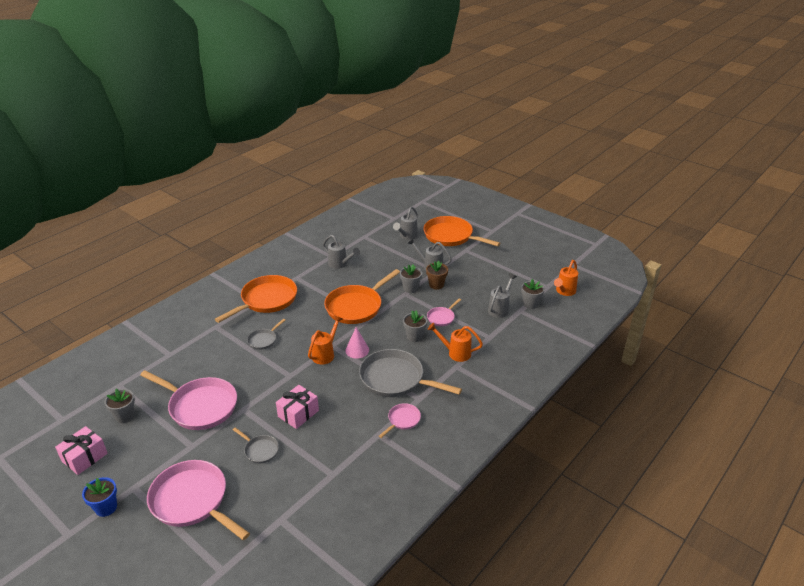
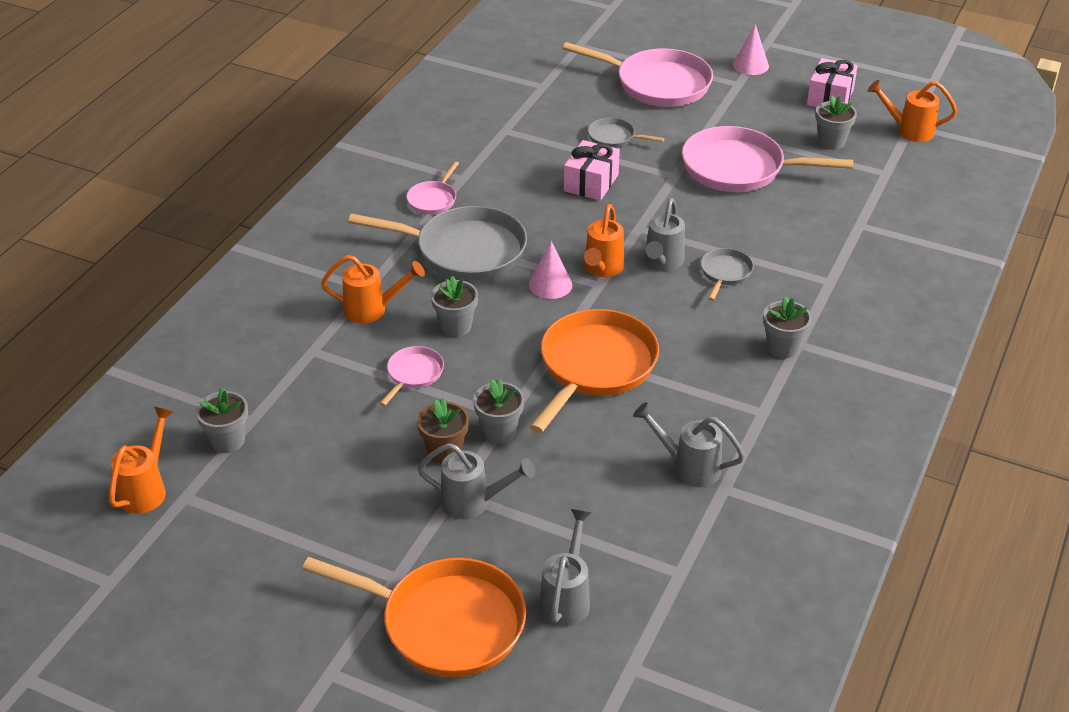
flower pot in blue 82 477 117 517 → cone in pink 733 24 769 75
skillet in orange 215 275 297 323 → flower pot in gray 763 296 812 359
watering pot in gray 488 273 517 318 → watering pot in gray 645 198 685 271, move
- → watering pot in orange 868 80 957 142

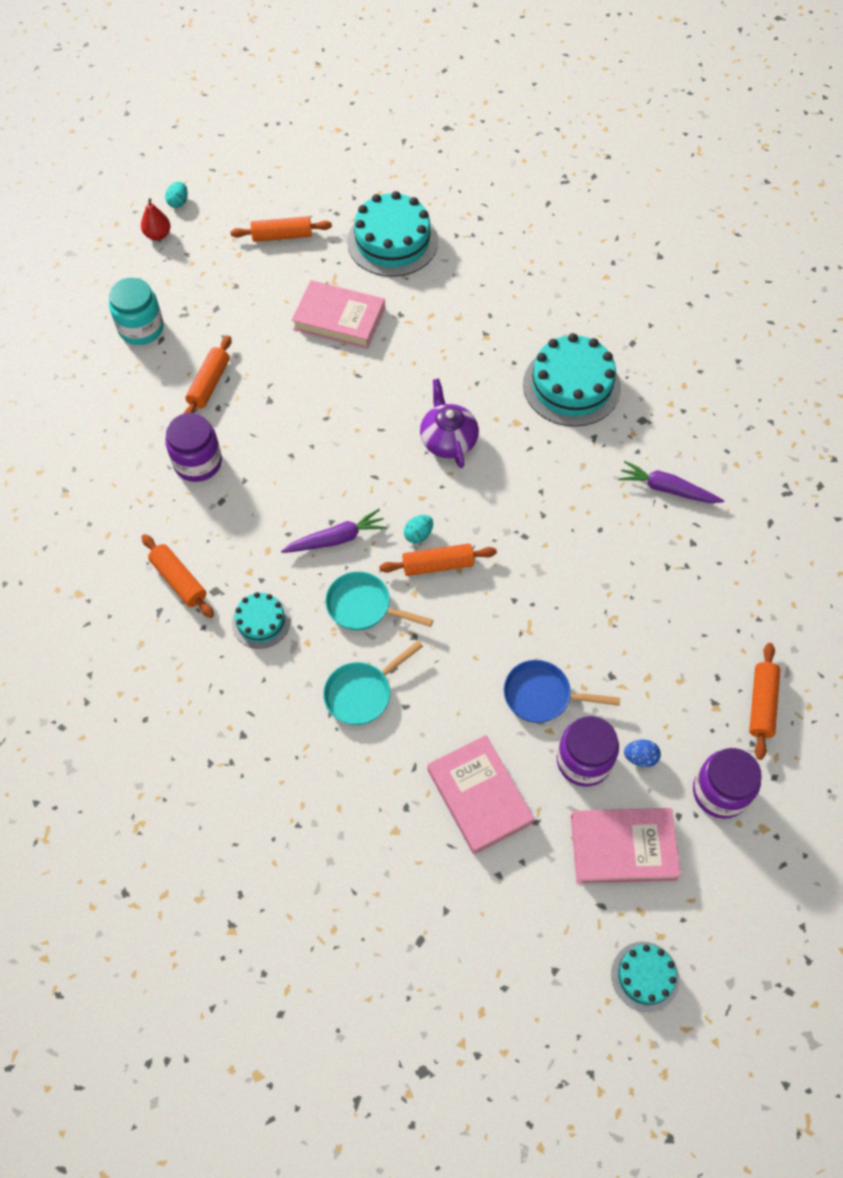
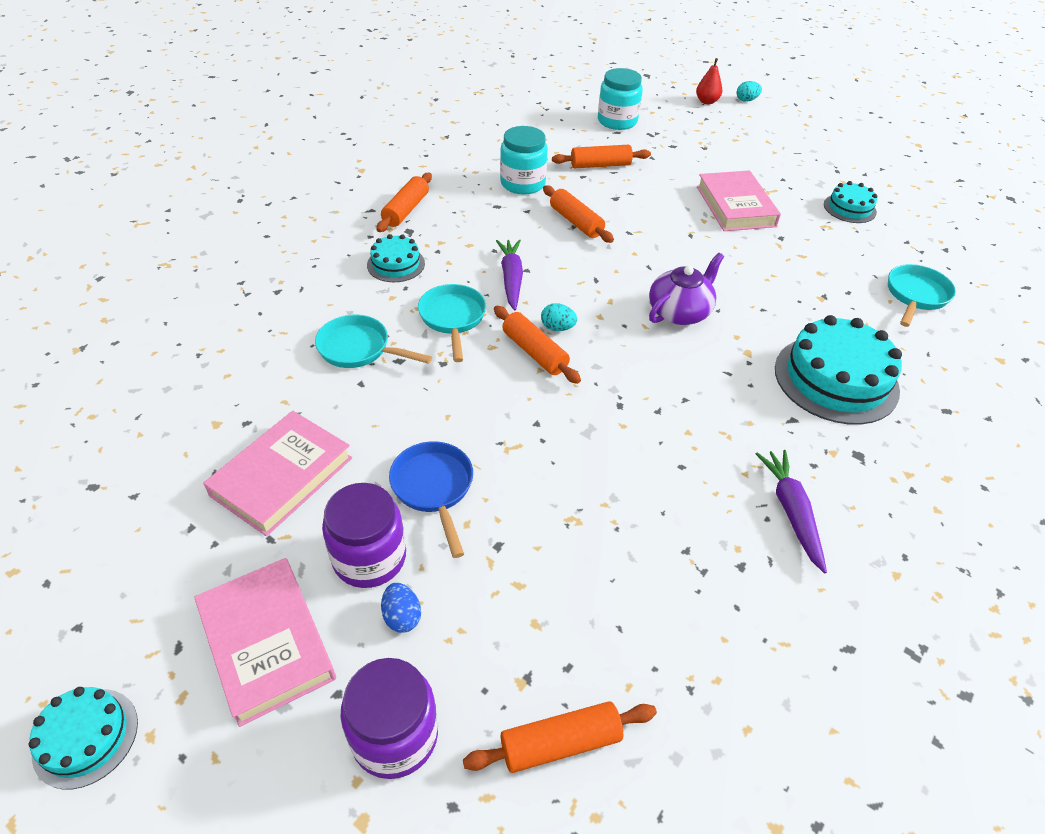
jar in royal purple 165 413 222 482 → jar in turquoise 500 126 548 195
pastry roller in orange 230 216 332 242 → pastry roller in orange 543 185 614 243, move
carrot in royal purple 281 509 388 553 → carrot in royal purple 496 239 523 311, 135 degrees counterclockwise
layer cake in turquoise 347 191 438 277 → layer cake in turquoise 824 181 877 223, x0.54
- → skillet in turquoise 888 264 956 327

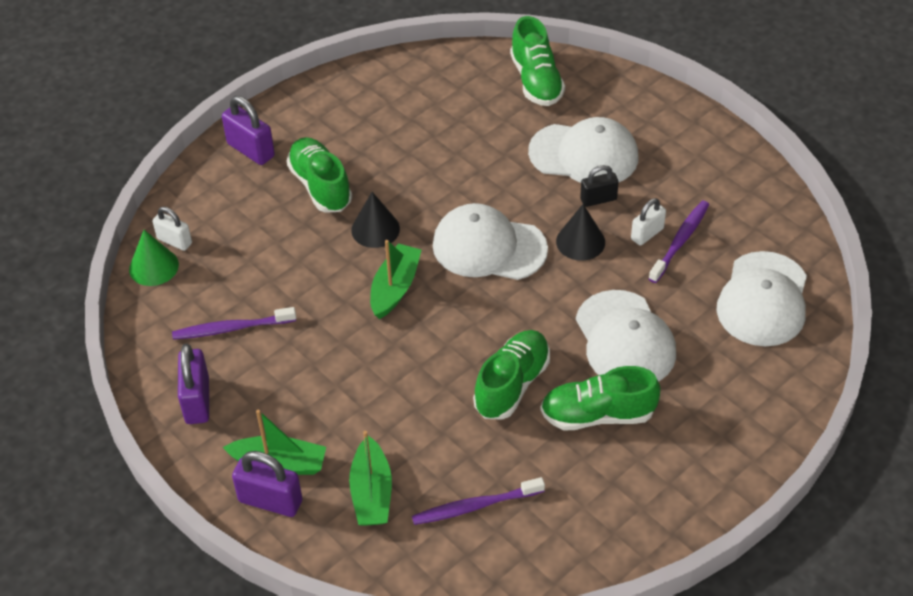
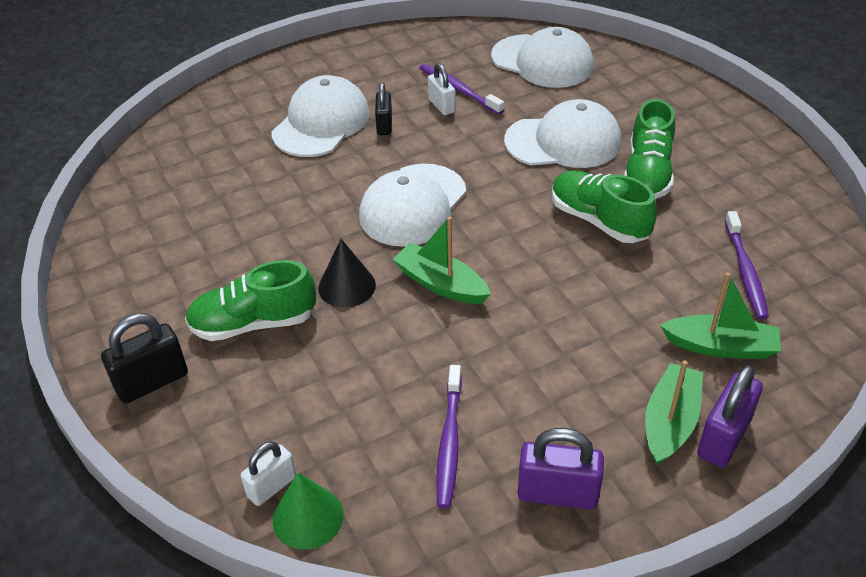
padlock in royal purple 222 96 275 165 → padlock in jet-black 101 314 188 404
lace-up shoe in leaf-green 510 16 565 106 → -
cone in jet-black 556 204 605 261 → -

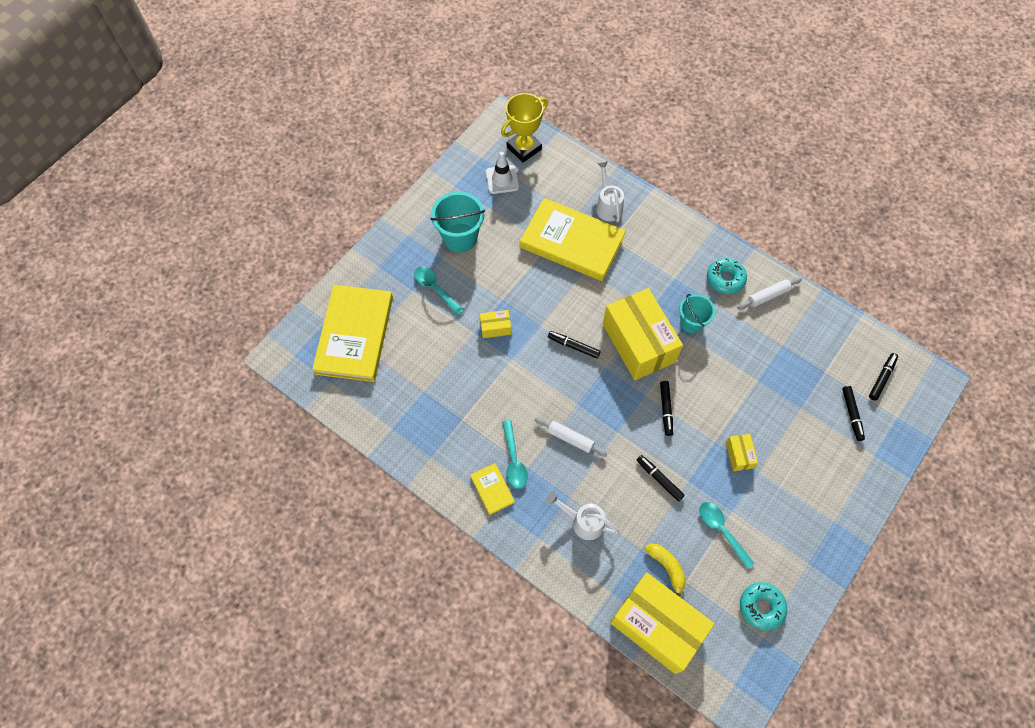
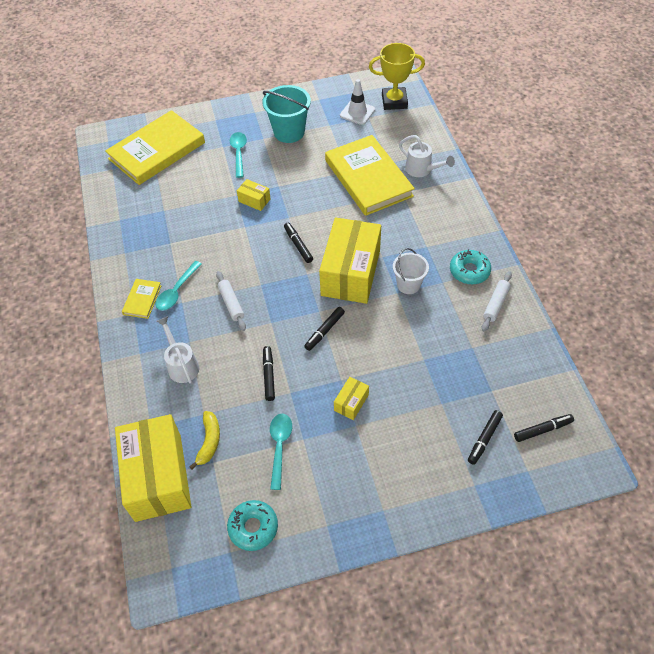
watering pot in pure white 596 161 624 222 → watering pot in pure white 399 135 455 177, 105 degrees clockwise
bucket in turquoise 679 294 715 333 → bucket in pure white 393 248 429 294
pastry roller in pure white 737 277 802 310 → pastry roller in pure white 482 271 512 331, 75 degrees counterclockwise

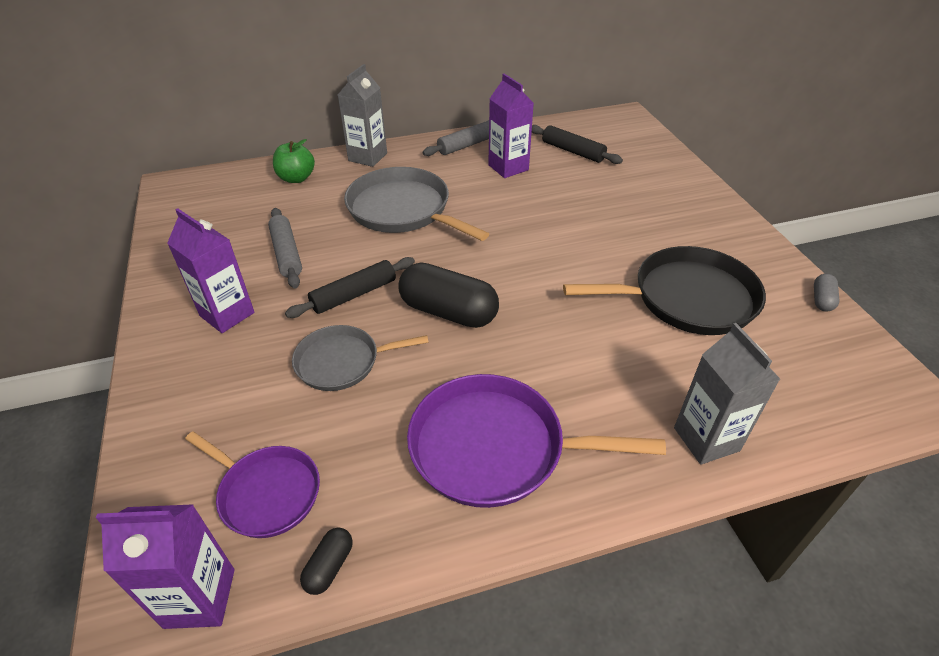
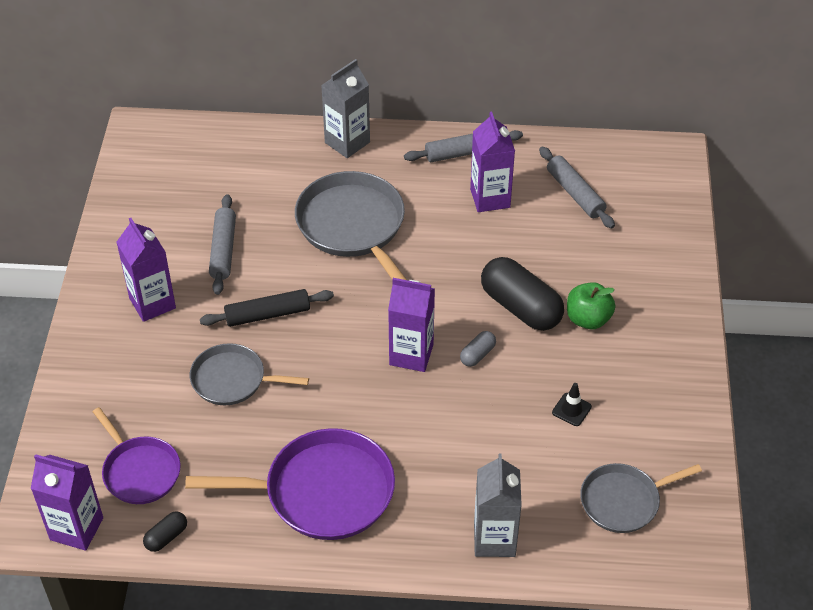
apple in leaf-green 273 139 315 183 → apple in leaf-green 567 282 615 329, move
capsule in jet-black 398 262 499 328 → capsule in jet-black 481 257 564 331, move
skillet in royal purple 407 374 666 508 → skillet in royal purple 185 428 395 540, 150 degrees clockwise
pastry roller in jet-black 532 125 623 164 → pastry roller in gray 539 147 615 229
skillet in jet-black 563 246 766 335 → safety cone in jet-black 552 383 592 426
capsule in gray 814 274 840 312 → capsule in gray 460 331 496 367, move
- → milk carton in royal purple 388 278 435 372
- → skillet in gray 580 463 702 533

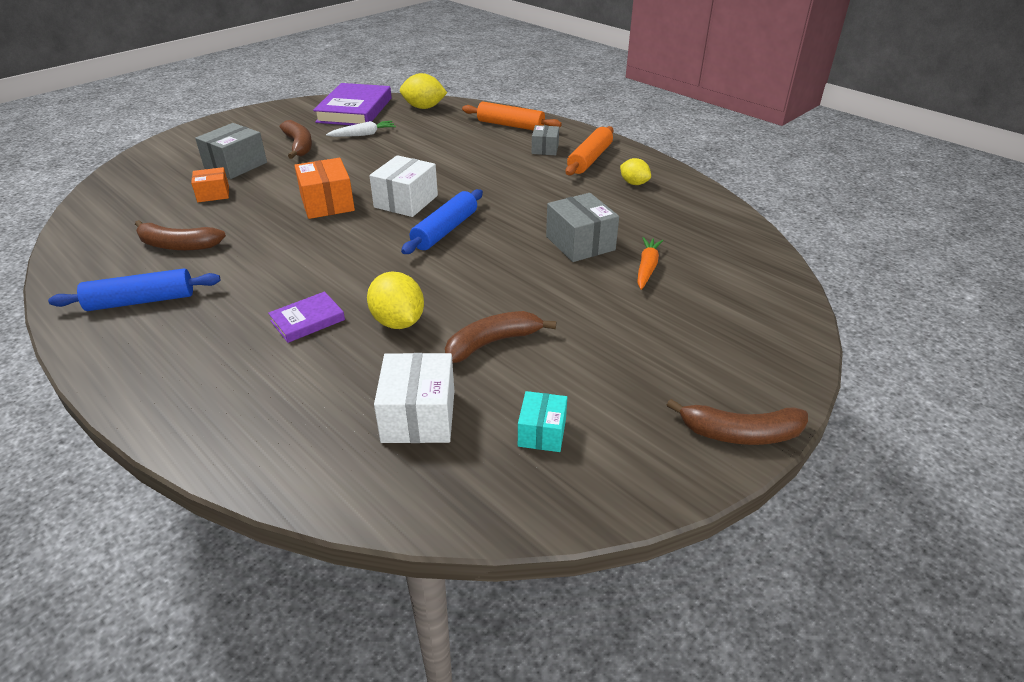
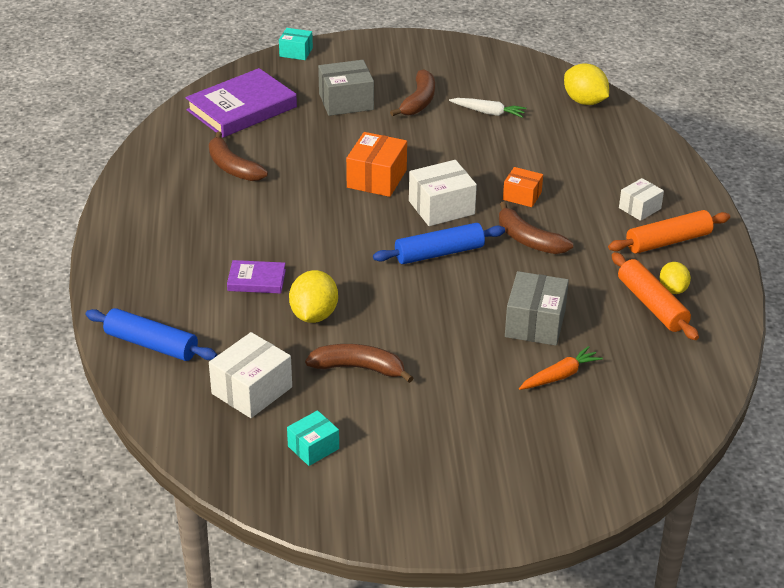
pastry roller in blue 48 268 221 311 → pastry roller in blue 86 308 217 361, move
parcel in orange 191 167 229 202 → parcel in orange 503 167 543 207, move
hardcover in royal purple 313 83 392 125 → hardcover in royal purple 185 68 297 138, move
pastry roller in orange 462 102 562 130 → pastry roller in orange 612 252 699 340, move
parcel in gray 532 125 559 155 → parcel in pure white 619 178 664 221
toy banana in dark brown 667 399 808 445 → toy banana in dark brown 499 201 573 254, move
- → parcel in turquoise 279 28 313 60

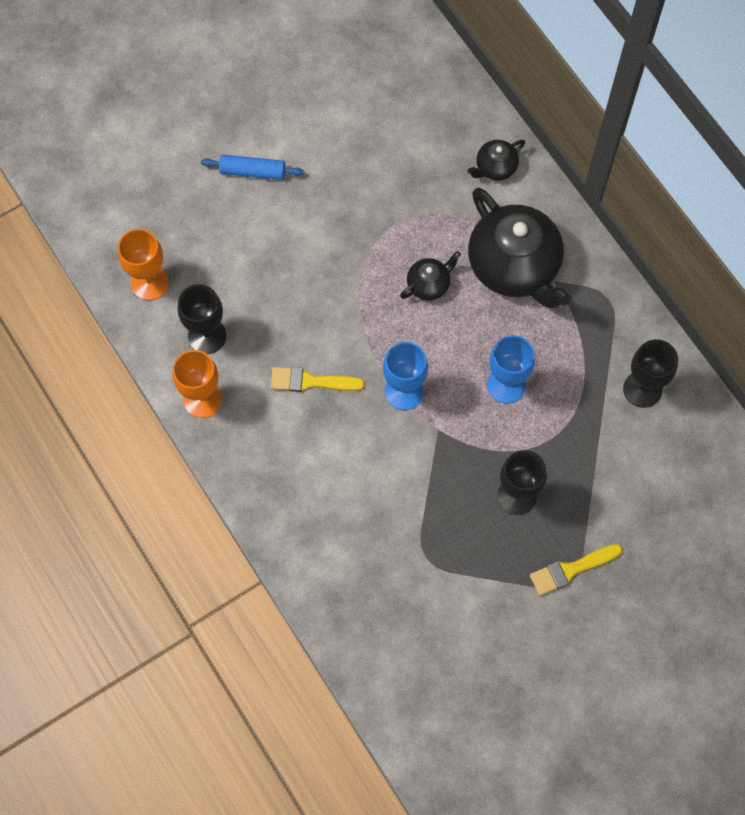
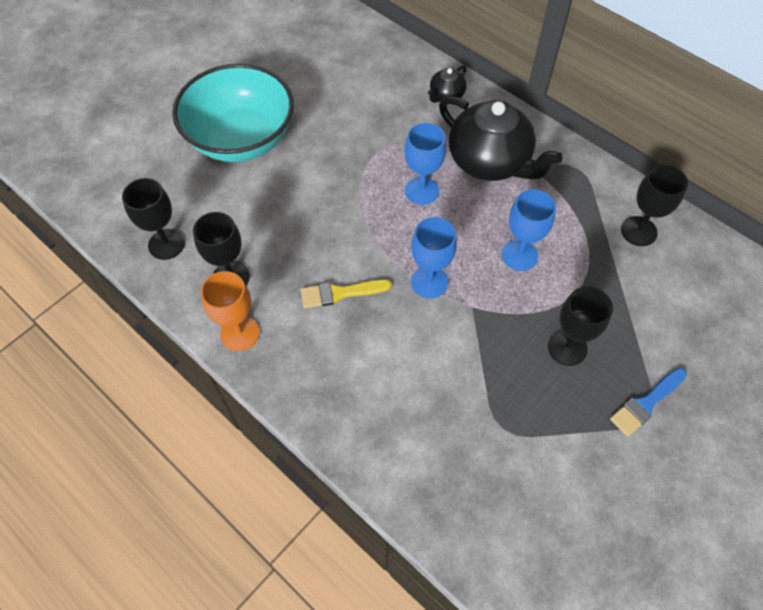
chalice in orange 118 229 169 300 → chalice in jet-black 122 178 185 260
pastry roller in blue 201 154 304 180 → deep dish in turquoise 172 64 294 162
teapot in jet-black 400 251 461 301 → chalice in blue 404 123 446 205
brush in bright yellow 530 544 623 596 → brush in blue 610 368 687 437

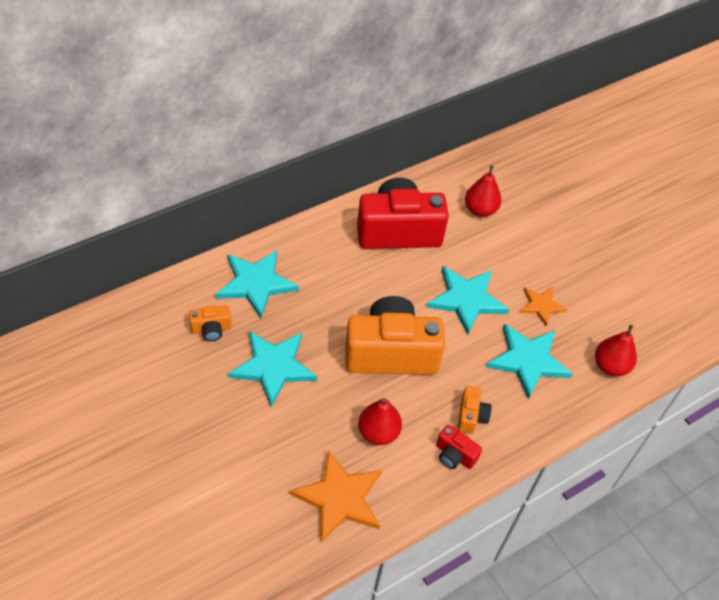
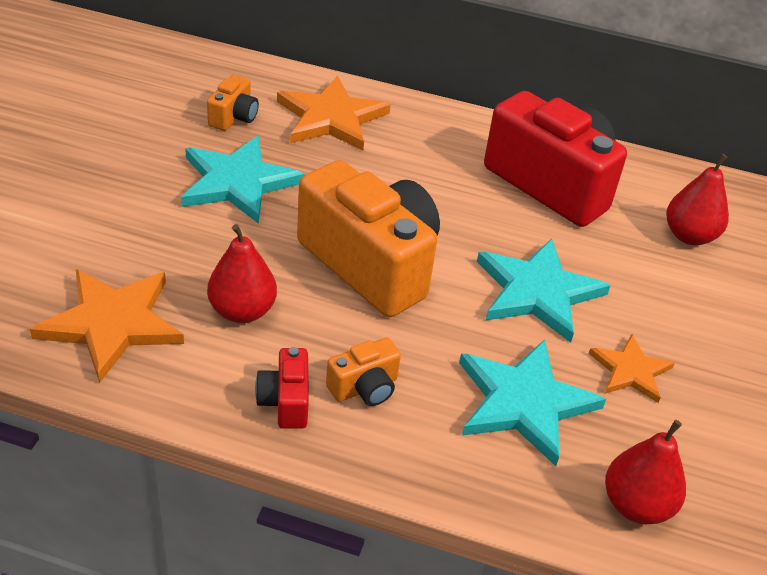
compact camera in orange 189 305 231 341 → compact camera in orange 207 75 259 131, 105 degrees counterclockwise
star in turquoise 216 250 299 319 → star in orange 277 76 391 151

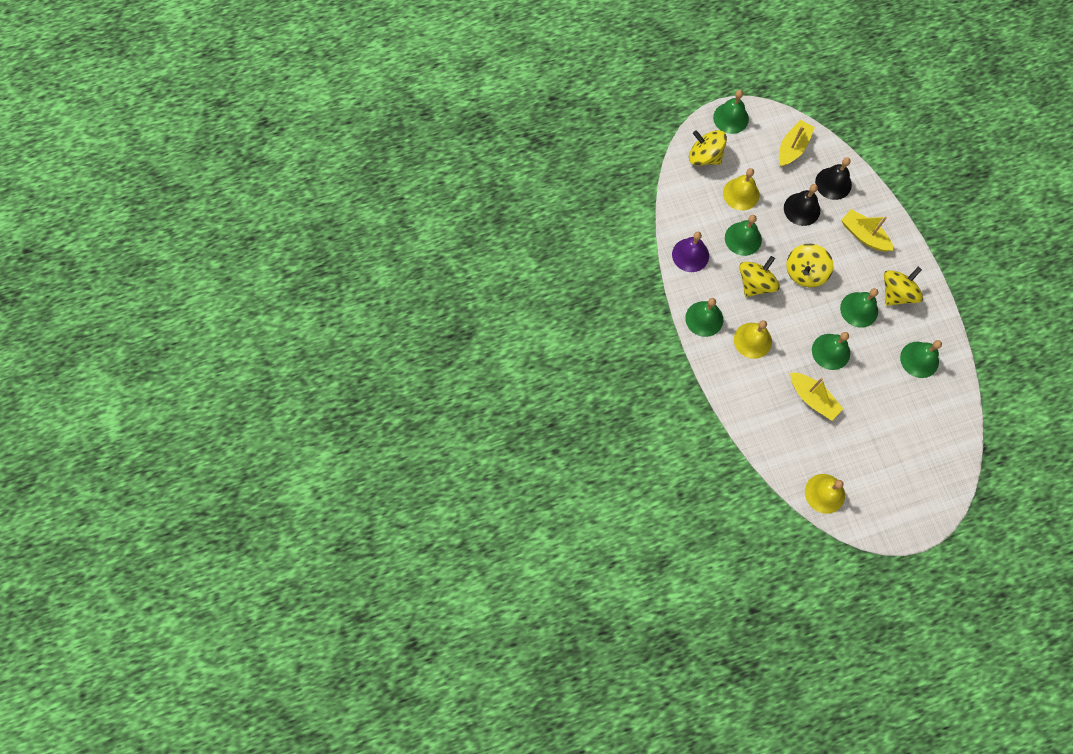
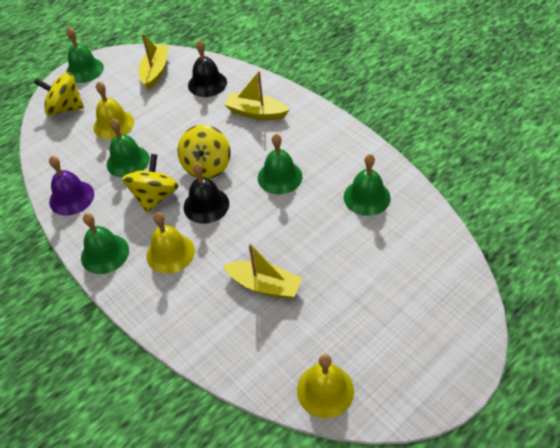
bell in jet-black 784 184 820 226 → bell in jet-black 184 163 229 224, move
bell in leaf-green 812 332 850 370 → -
whirligig in bright yellow 884 267 923 306 → -

